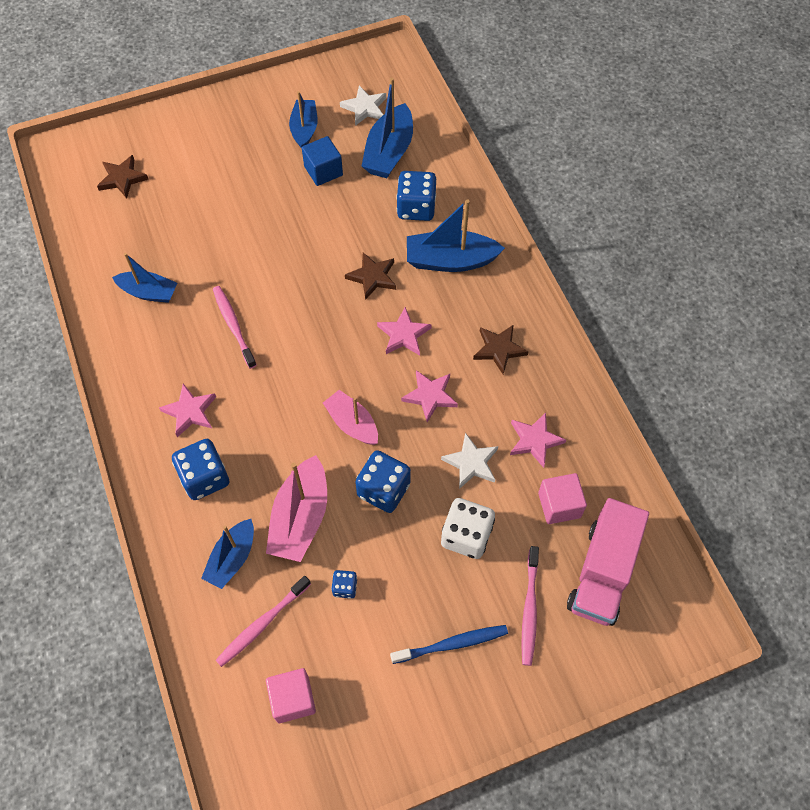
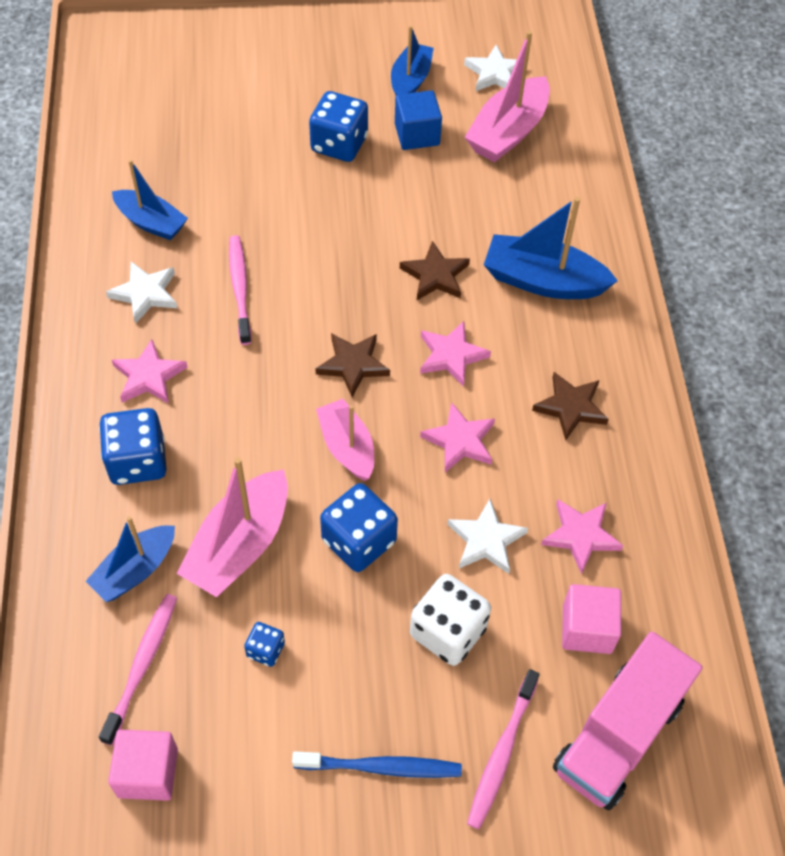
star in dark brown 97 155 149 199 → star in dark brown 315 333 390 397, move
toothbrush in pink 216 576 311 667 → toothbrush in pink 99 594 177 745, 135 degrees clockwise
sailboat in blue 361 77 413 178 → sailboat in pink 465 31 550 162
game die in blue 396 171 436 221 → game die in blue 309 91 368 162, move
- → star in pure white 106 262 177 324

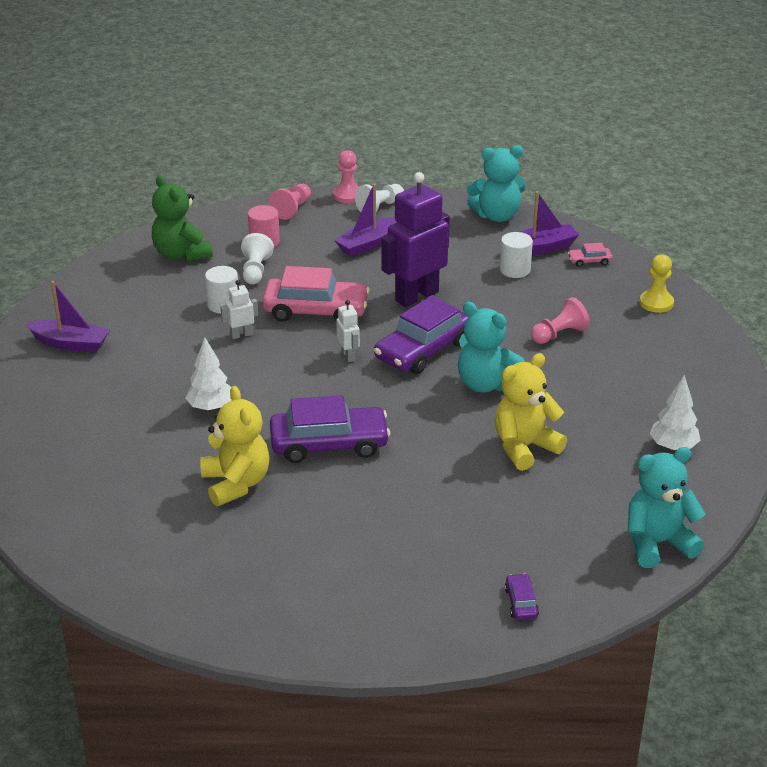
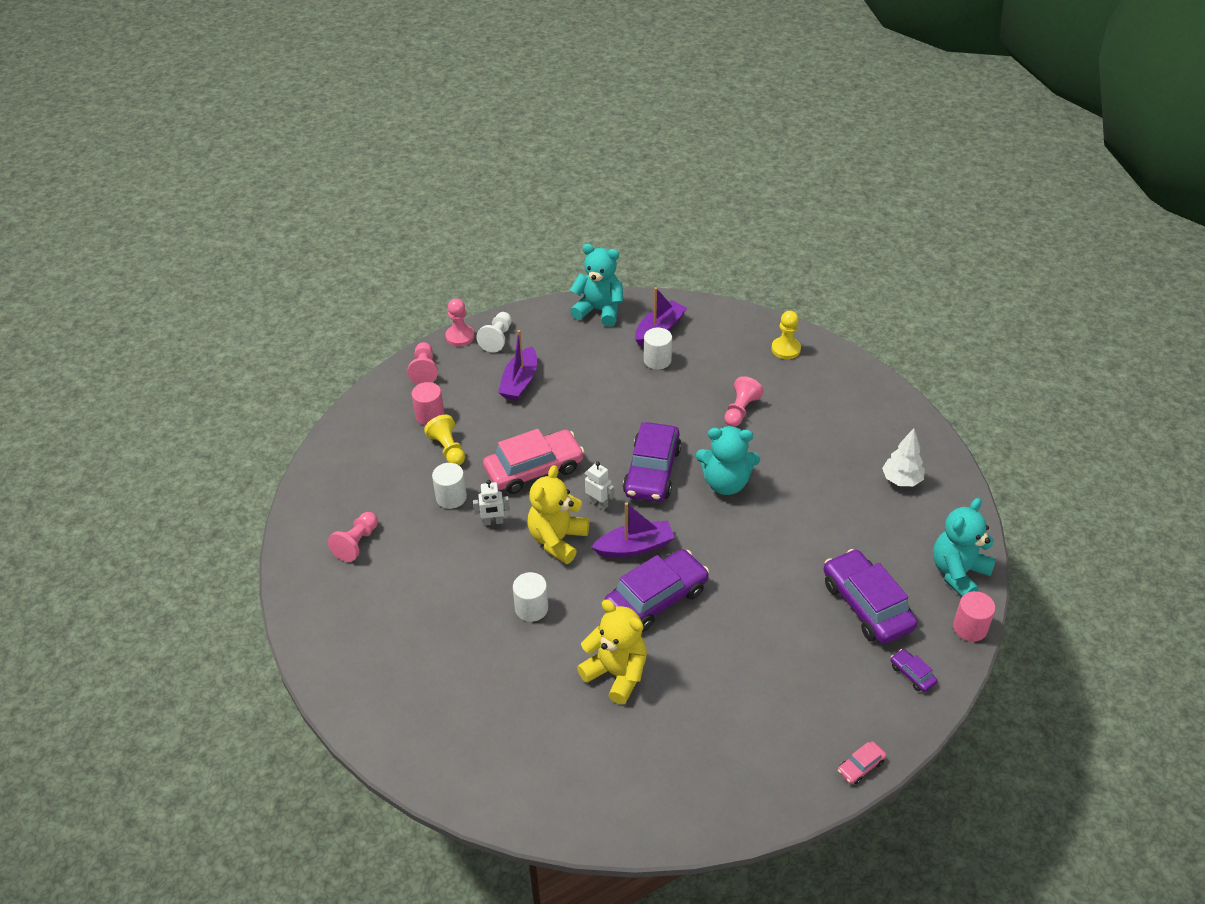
sailboat in royal purple 26 281 110 353 → sailboat in royal purple 591 502 675 558, move
teddy in leaf-green 152 175 213 262 → -
tree in pure white 185 337 232 412 → solid cylinder in pure white 513 572 548 622
robot figure in pure white 221 280 258 339 → robot figure in pure white 473 480 510 526, 135 degrees counterclockwise
chess pawn in pure white 241 233 274 284 → chess pawn in bright yellow 424 415 465 465
robot figure in royal purple 381 172 450 307 → -
teddy in turquoise 466 145 526 222 → teddy in turquoise 570 244 623 326, 120 degrees counterclockwise
teddy in bright yellow 495 353 567 471 → teddy in bright yellow 527 465 589 564, move
automobile in pink 568 243 612 267 → automobile in pink 838 742 887 784, move
- → chess pawn in pink 328 512 378 562
- → automobile in royal purple 823 549 917 644
- → solid cylinder in pink 953 591 996 642

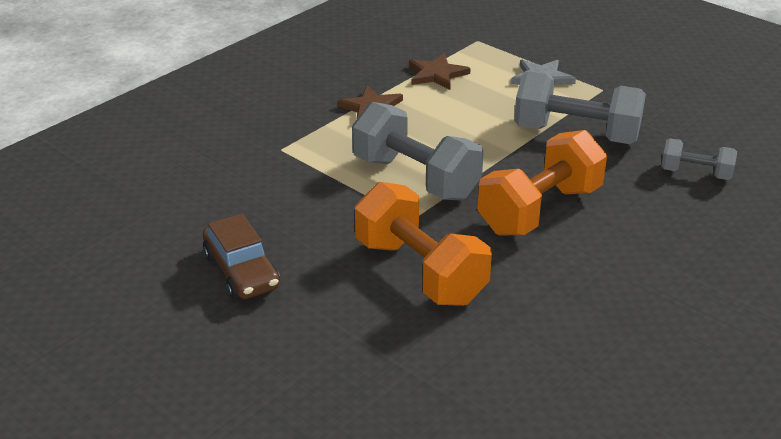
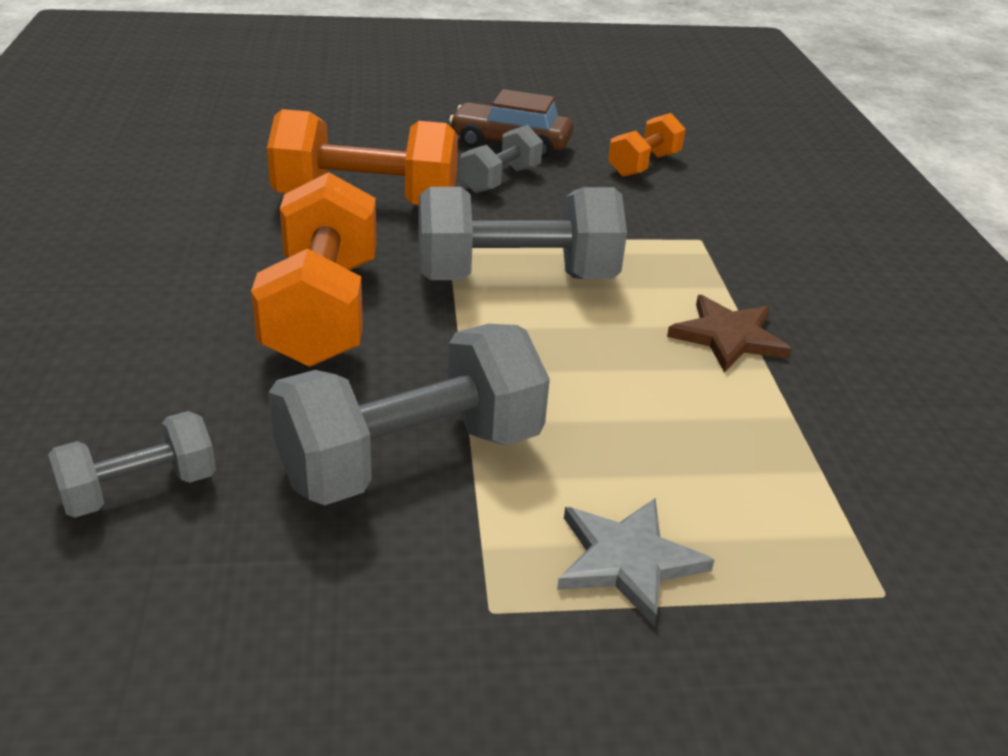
star in dark brown 409 54 471 90 → -
- → dumbbell in gray 460 125 543 193
- → dumbbell in orange 608 113 686 177

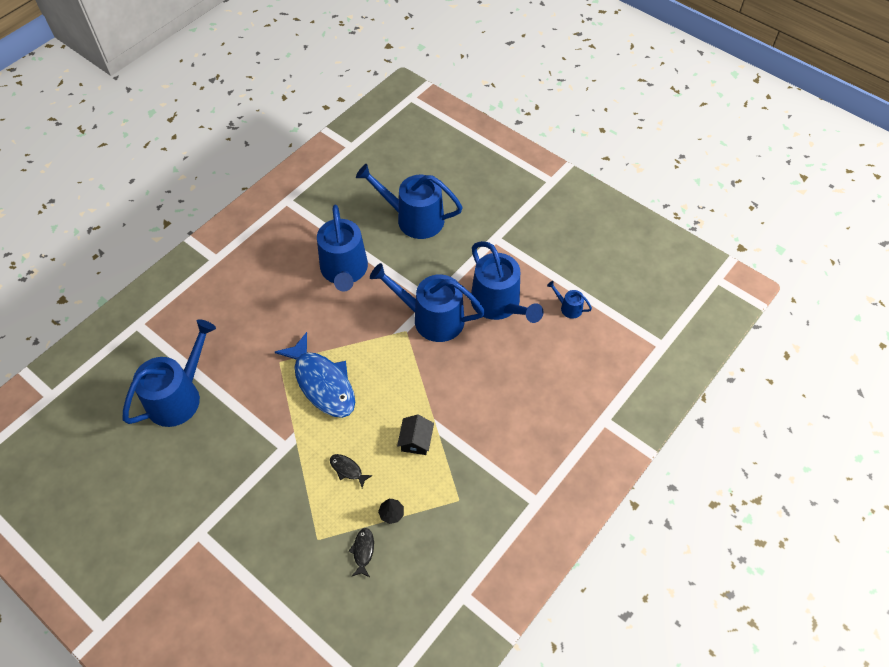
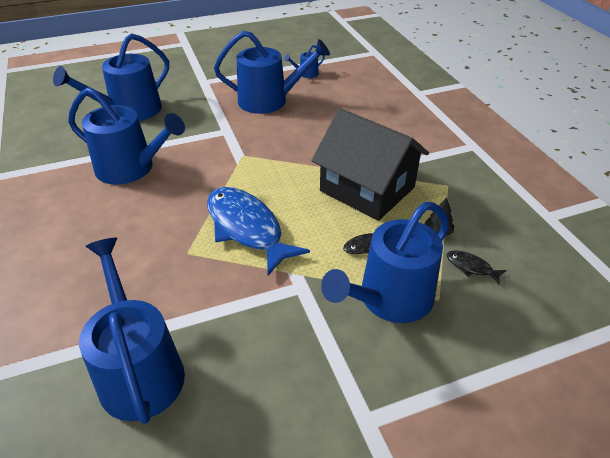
toy fish in blue 275 332 355 418 → toy fish in blue 207 187 310 276, 120 degrees counterclockwise
watering pot in blue 370 263 485 342 → watering pot in blue 321 202 449 323, move
toy house in jet-black 397 414 434 455 → toy house in jet-black 311 108 429 221, x2.38

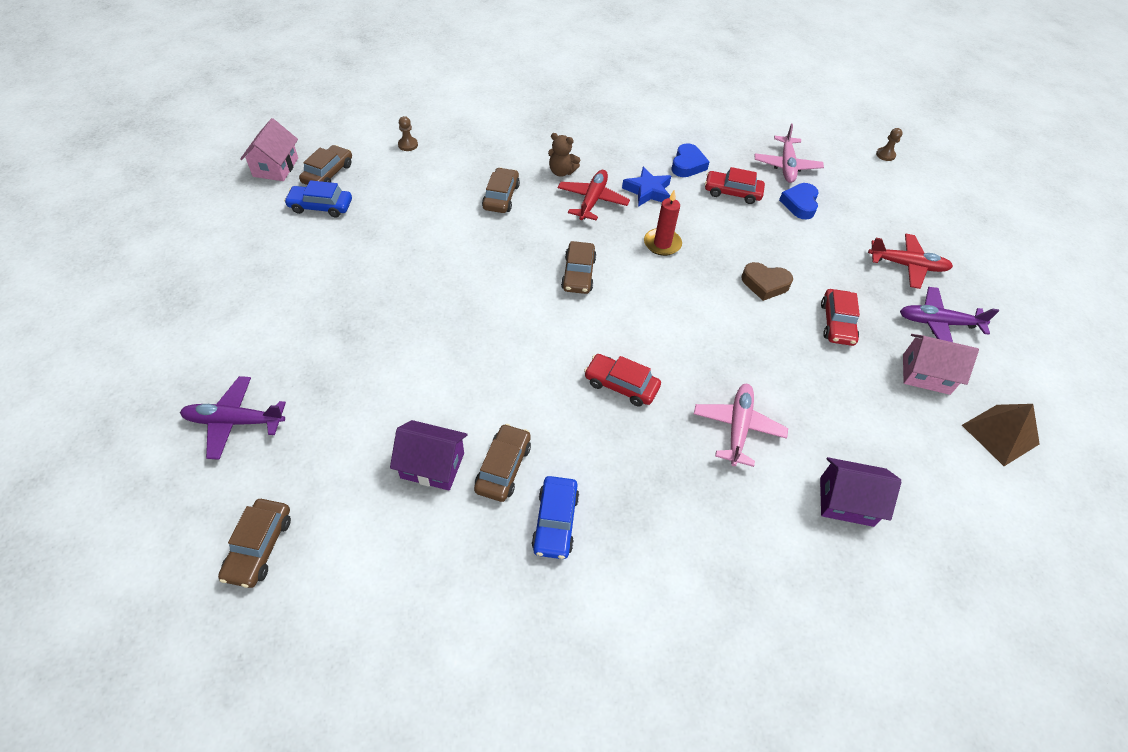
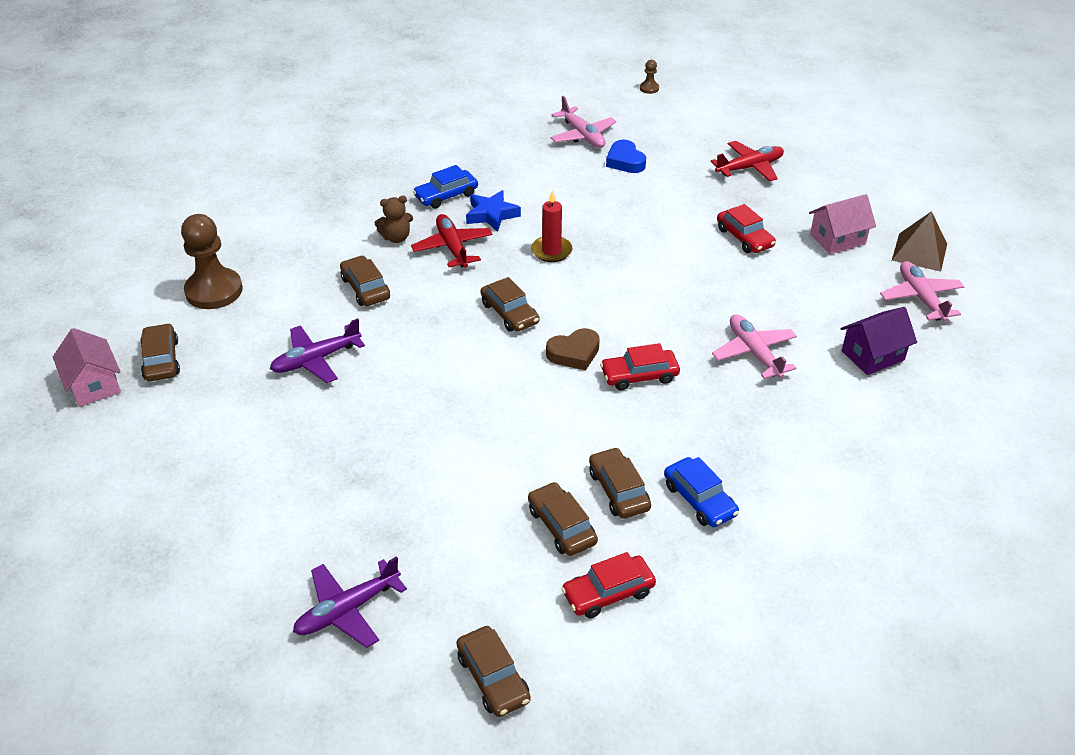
automobile in blue 284 180 352 217 → automobile in blue 413 165 478 209, move
toy house in royal purple 390 420 468 491 → automobile in dark brown 528 482 598 556
chess pawn in dark brown 398 116 418 151 → chess pawn in dark brown 181 214 243 309, x2.32
heart shape in blue 672 143 709 177 → -
automobile in red 705 167 765 204 → automobile in red 561 552 656 618, move
heart shape in dark brown 741 262 793 301 → heart shape in dark brown 546 328 600 370, move
toy plane in royal purple 900 287 999 342 → toy plane in royal purple 270 318 365 383, move
- → toy plane in pink 880 261 965 322

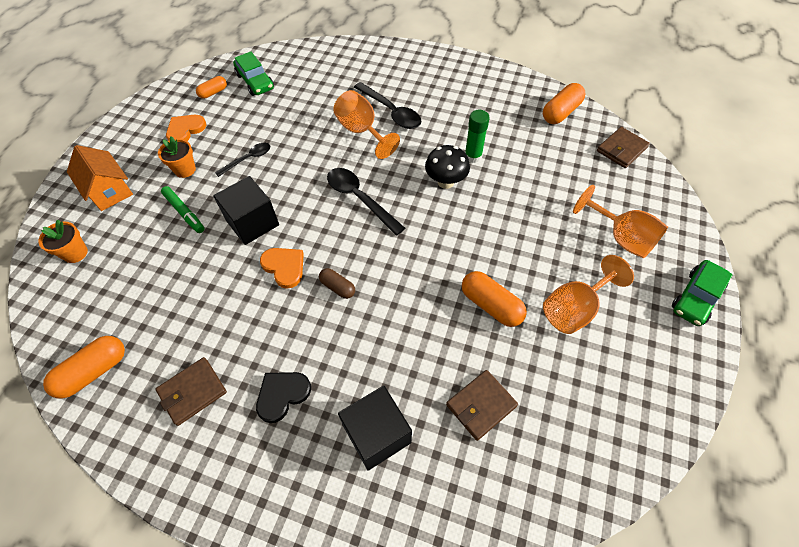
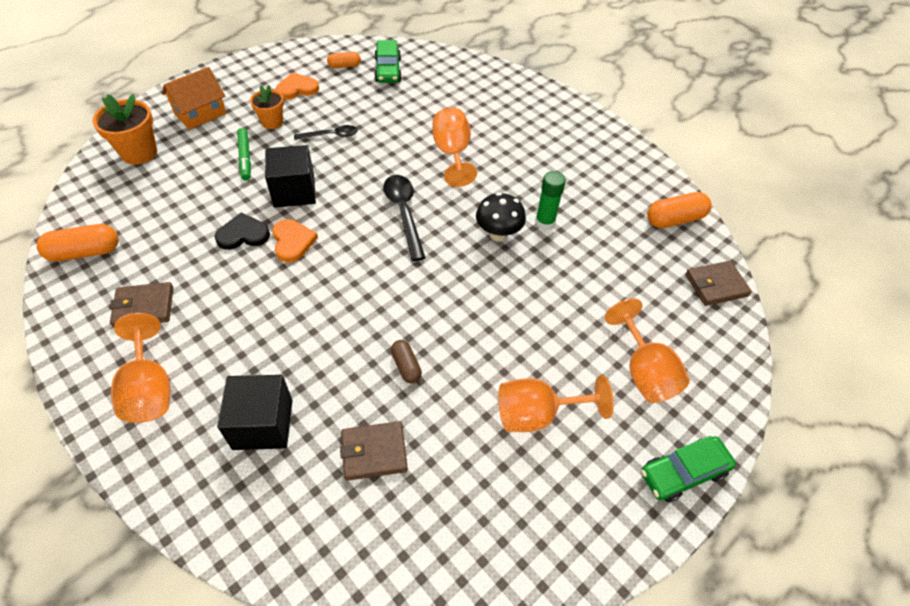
flower pot in orange 38 220 88 263 → flower pot in orange 92 94 157 165, x1.55
toy house in orange 67 145 133 211 → toy house in orange 162 67 227 130, 60 degrees clockwise
heart shape in jet-black 256 372 311 423 → heart shape in jet-black 215 213 270 250, move
capsule in dark brown 319 268 355 299 → capsule in dark brown 391 340 422 383, move
tablespoon in jet-black 354 82 421 129 → -
capsule in orange 462 271 527 327 → -
- → chalice in orange 111 313 171 423

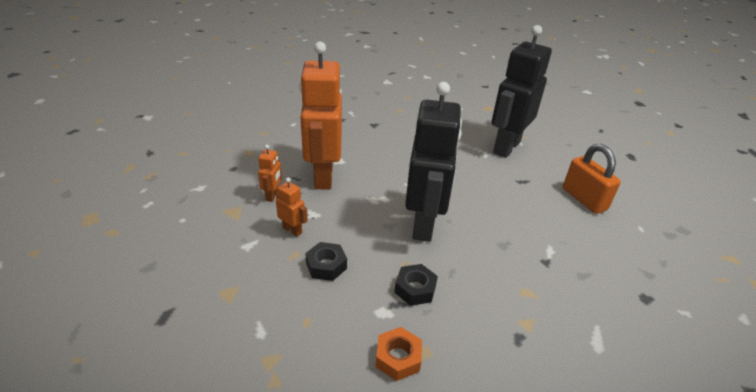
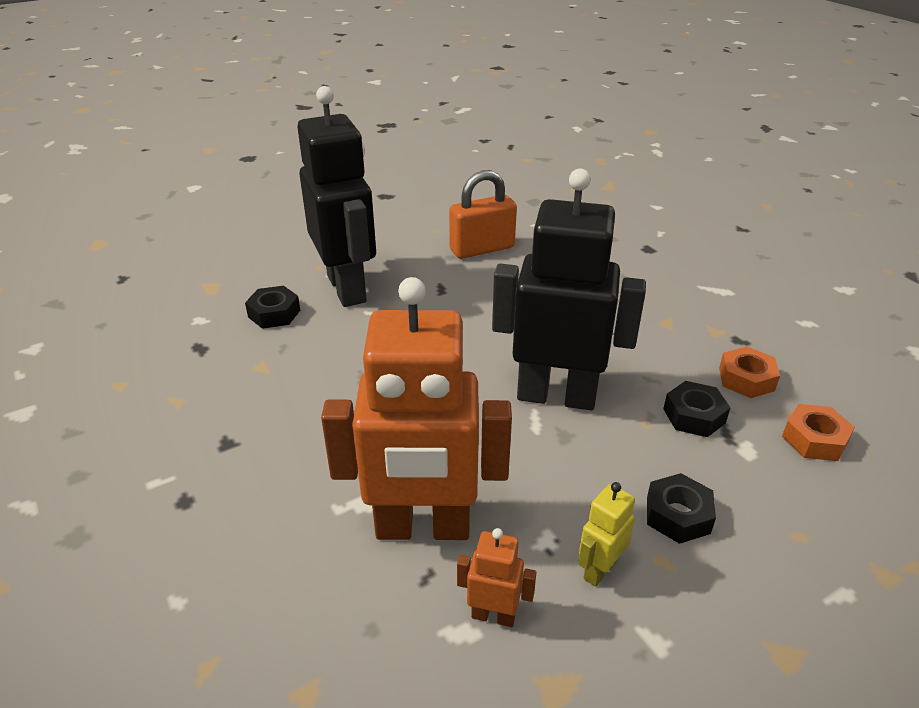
robot figure in orange 276 178 307 237 → robot figure in bright yellow 578 482 635 587
robot figure in jet-black 491 25 552 158 → robot figure in jet-black 297 86 376 307, 150 degrees counterclockwise
- → hex nut in jet-black 245 286 300 329
- → hex nut in orange 719 346 780 398

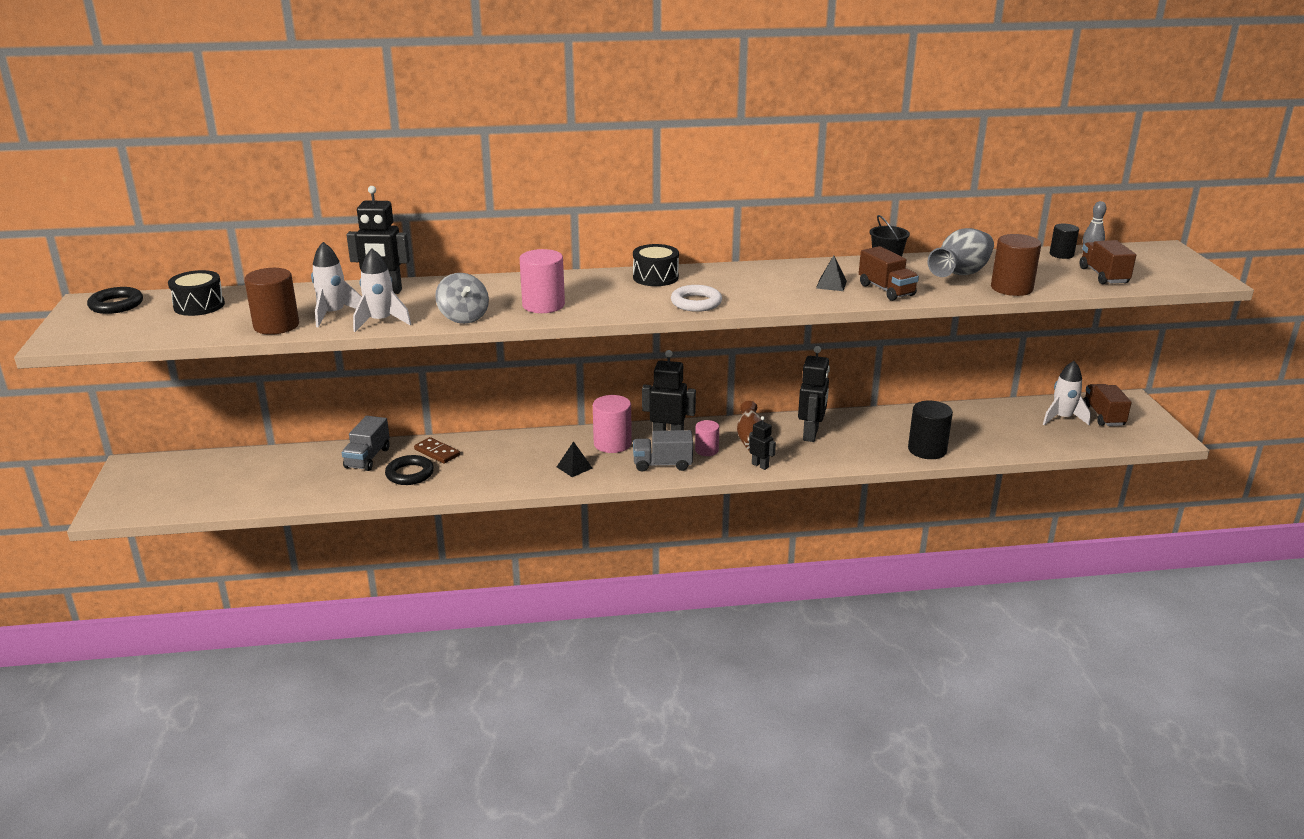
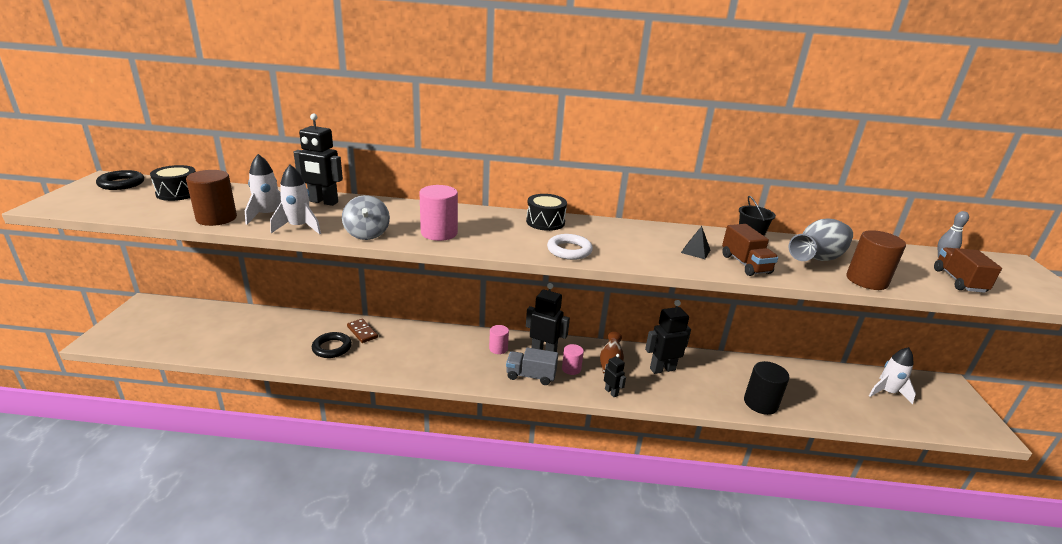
lorry in gray 342 416 390 471 → -
pyramid in jet-black 557 441 593 477 → -
solid cylinder in pink 593 395 632 453 → solid cylinder in pink 489 325 509 354, x0.61
robot figure in jet-black 798 346 830 442 → robot figure in jet-black 645 300 691 374, 135 degrees counterclockwise
solid cylinder in jet-black 1050 224 1079 259 → -
lorry in dark brown 1083 384 1132 426 → -

